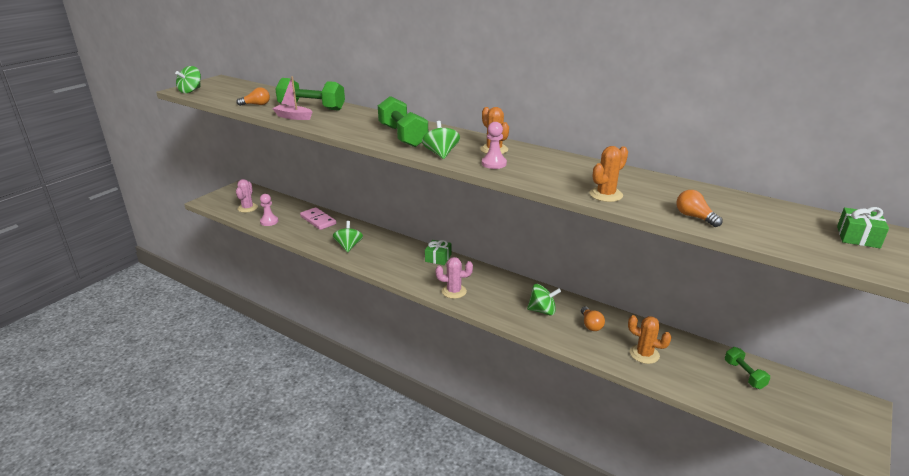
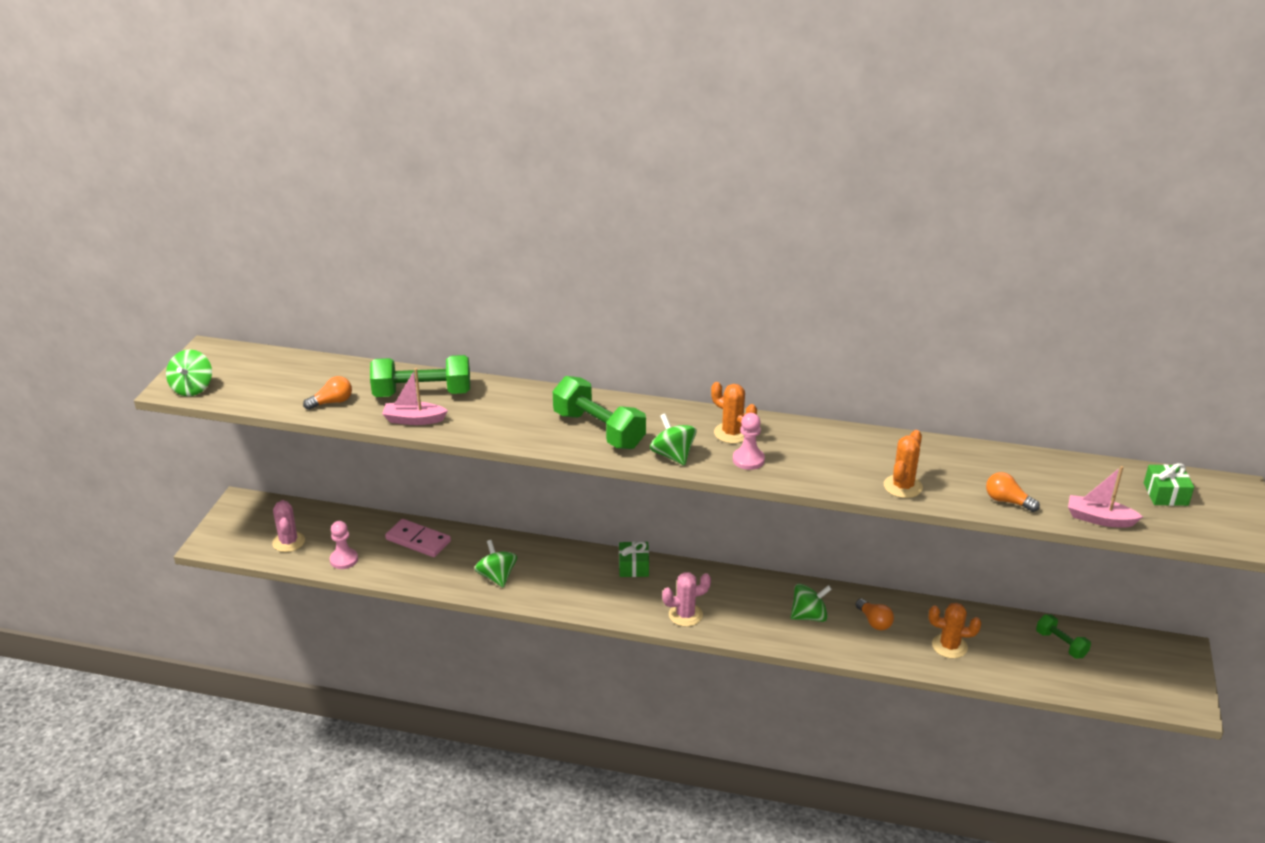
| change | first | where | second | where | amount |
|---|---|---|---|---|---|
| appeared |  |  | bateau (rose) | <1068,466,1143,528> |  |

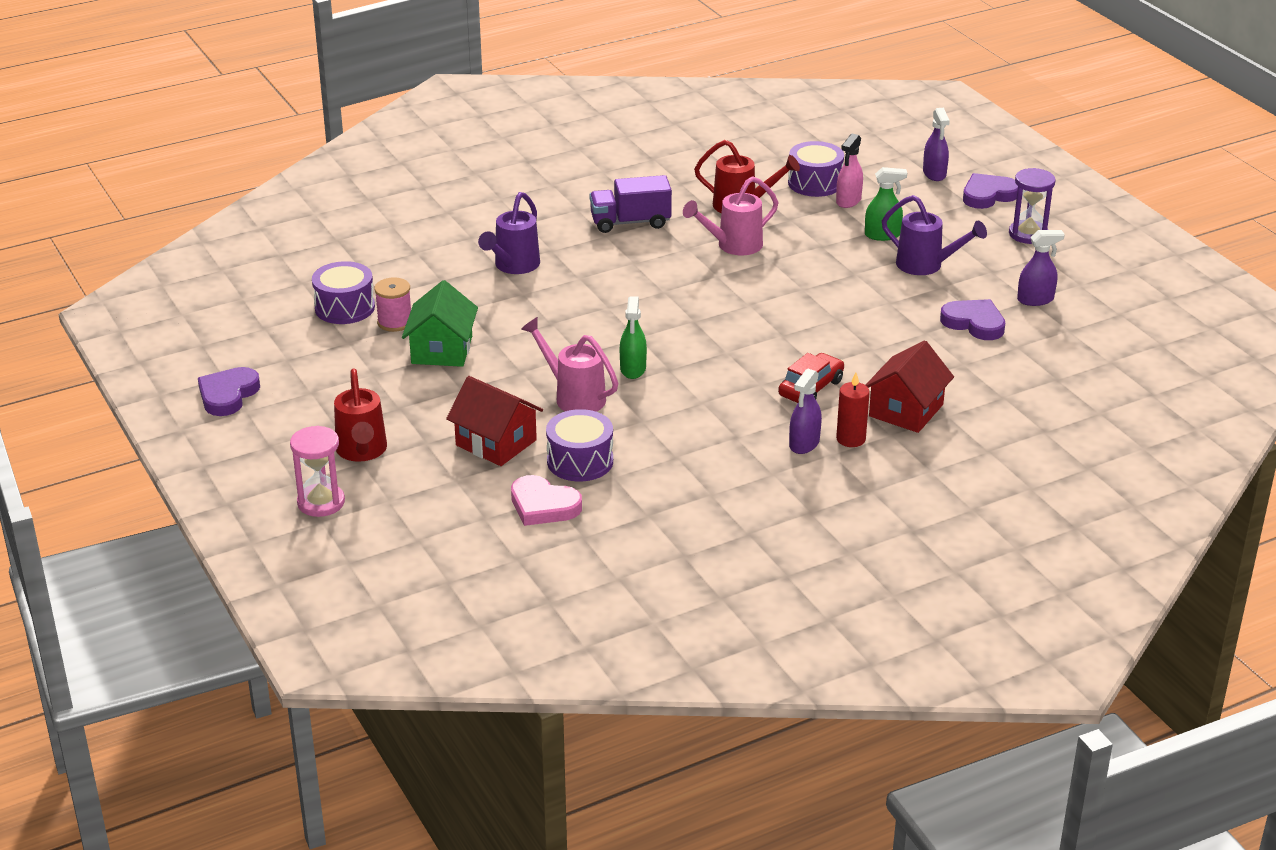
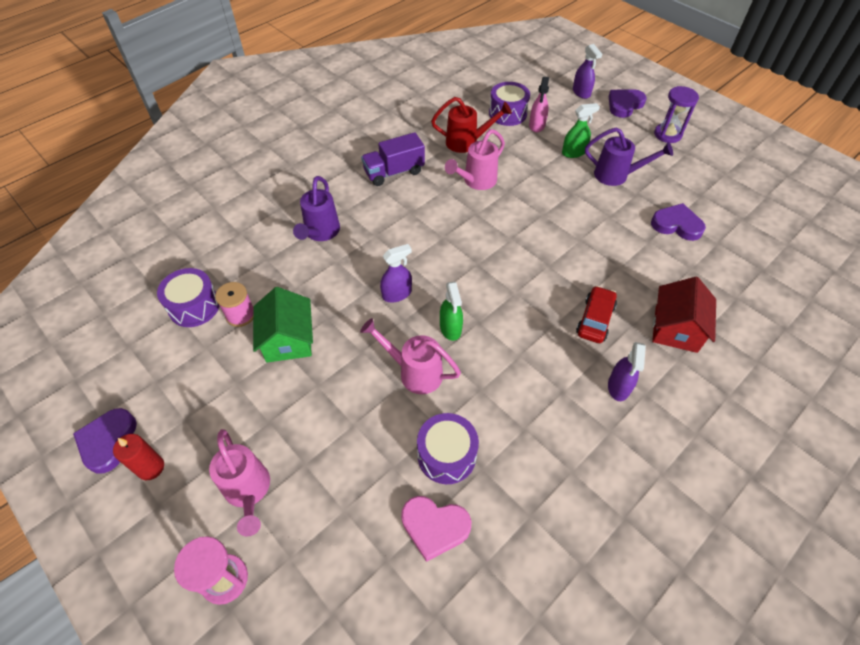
| change | first | where | second | where | amount |
|---|---|---|---|---|---|
| missing | maison (rouge) | <446,376,543,466> |  |  |  |
| relocated | bougie (rouge) | <836,372,870,447> |  | <113,434,164,480> |  |
| relocated | vaporisateur (violet) | <1017,230,1065,306> |  | <380,244,412,302> |  |
| colour | arrosoir (rouge) | <334,368,387,462> | arrosoir (rose) | <209,429,270,537> |  |

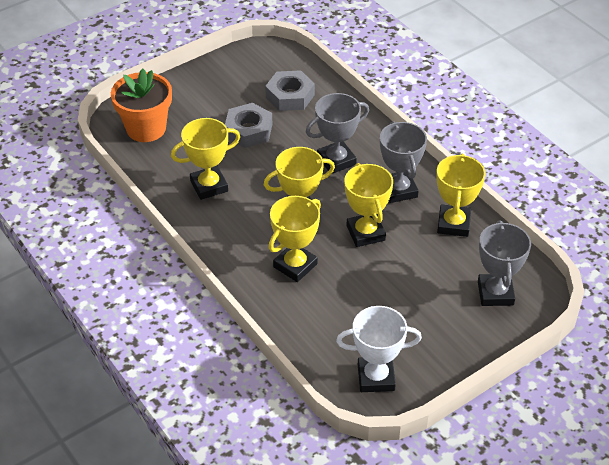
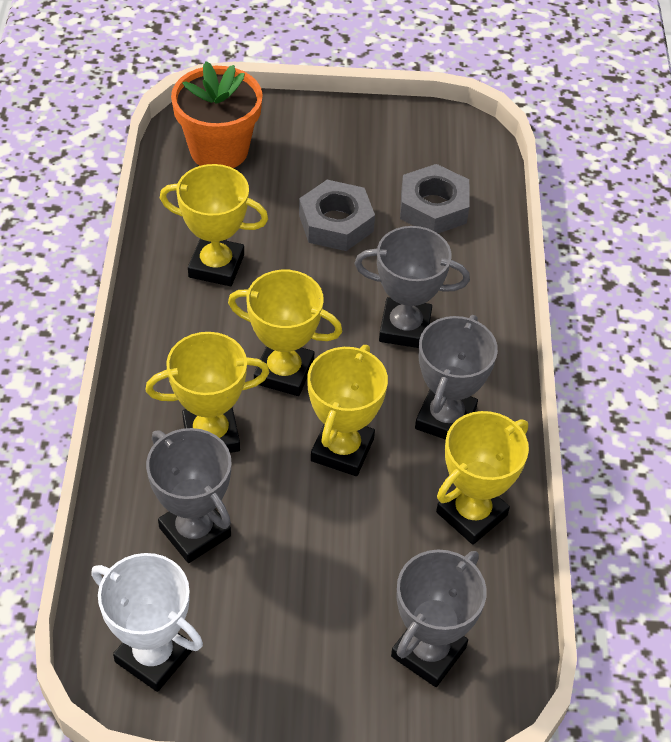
| change | first | where | second | where | amount |
|---|---|---|---|---|---|
| appeared |  |  | trophée (gris) | <146,428,231,563> |  |

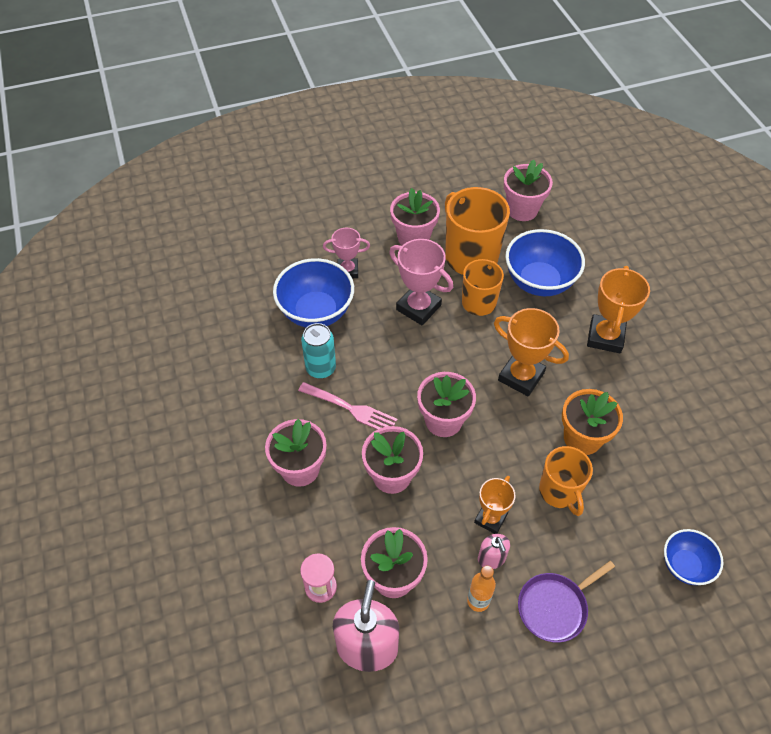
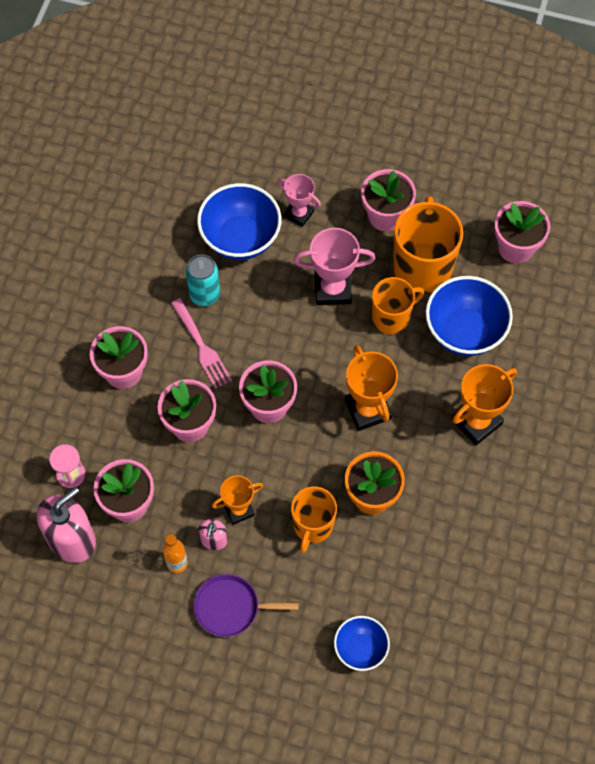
| change | first | where | second | where | amount |
|---|---|---|---|---|---|
| spun | trophée (rose) | <389,239,453,325> |  | <293,228,375,305> | 75 degrees counterclockwise |

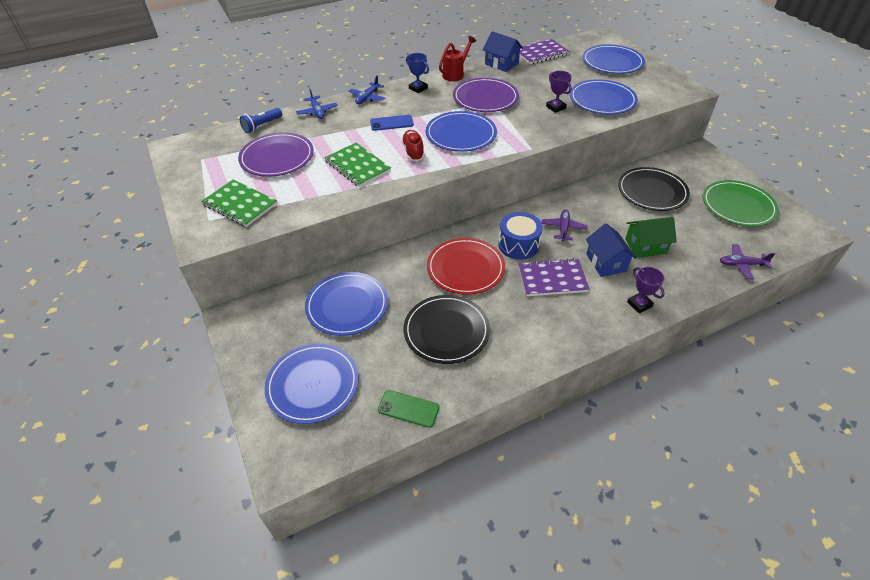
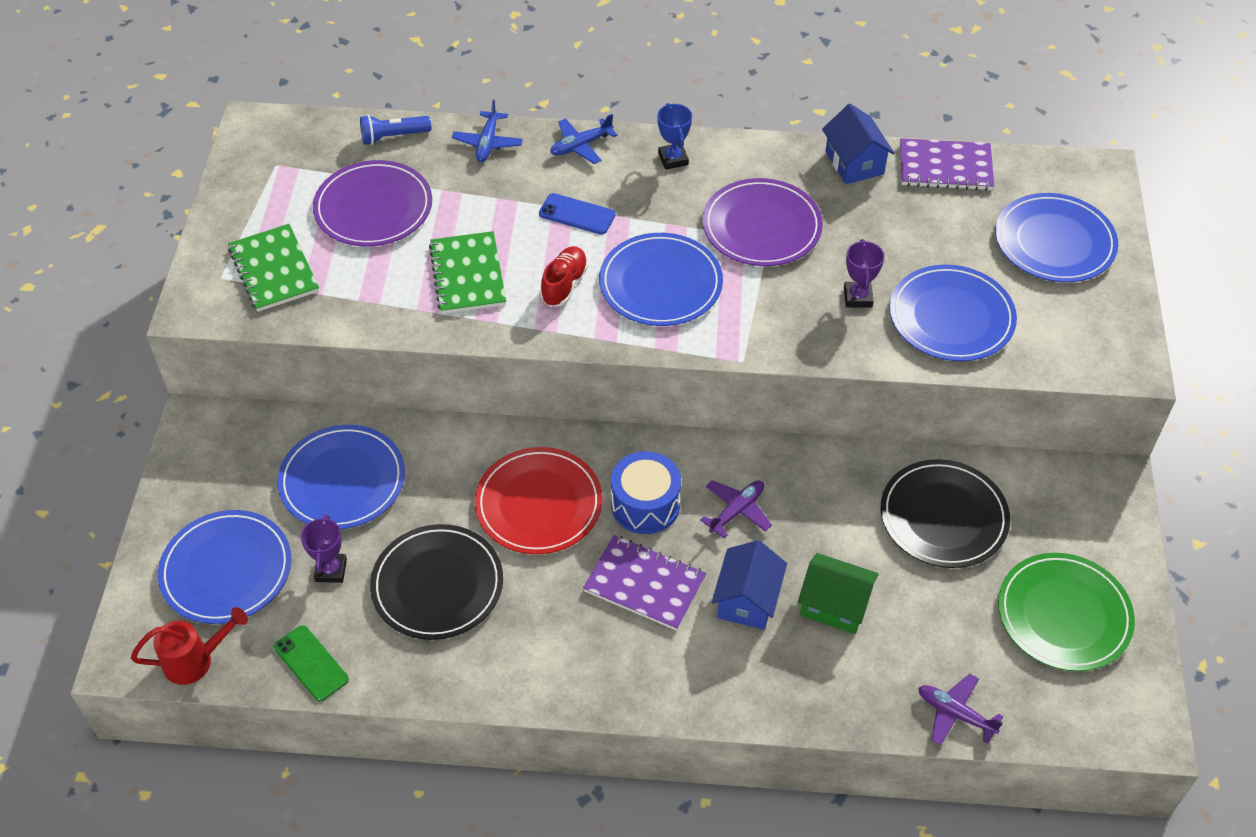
| change | first | where | second | where | amount |
|---|---|---|---|---|---|
| relocated | arrosoir (rouge) | <439,36,476,81> |  | <131,607,248,685> |  |
| relocated | trophée (violet) | <627,267,665,314> |  | <301,514,347,583> |  |

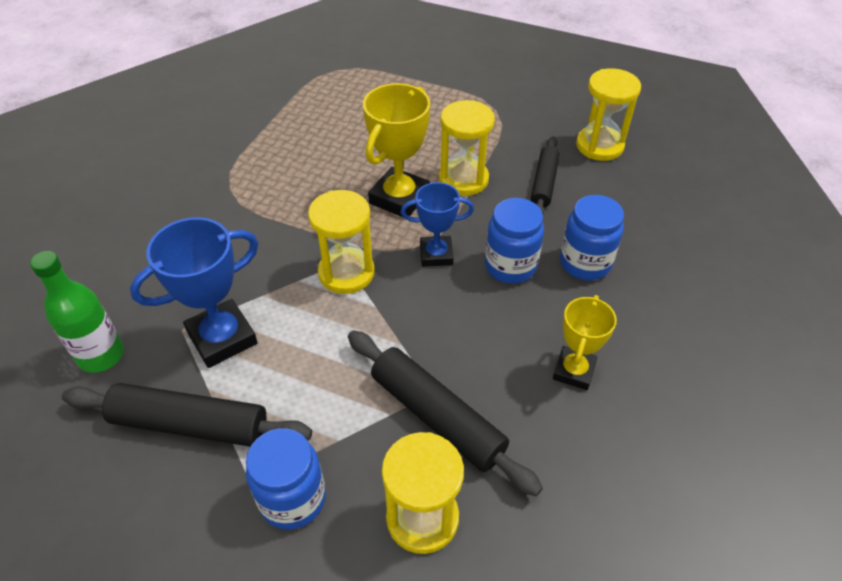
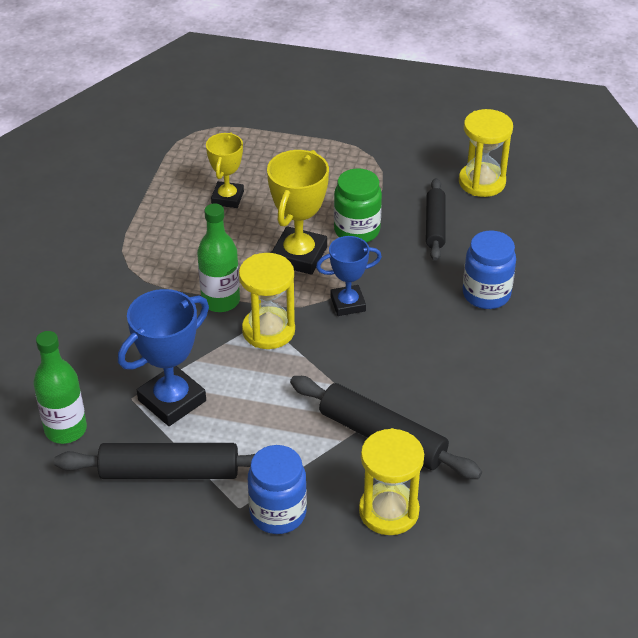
| change | first | where | second | where | amount |
|---|---|---|---|---|---|
| missing | bocal (bleu) | <485,198,544,284> |  |  |  |
| appeared |  |  | bouteille (vert) | <197,203,240,312> |  |
| relocated | trophée (jaune) | <553,295,617,390> |  | <206,132,244,208> |  |
| exchanged | sablier (jaune) | <439,100,495,196> | bocal (vert) | <334,168,382,243> |  |

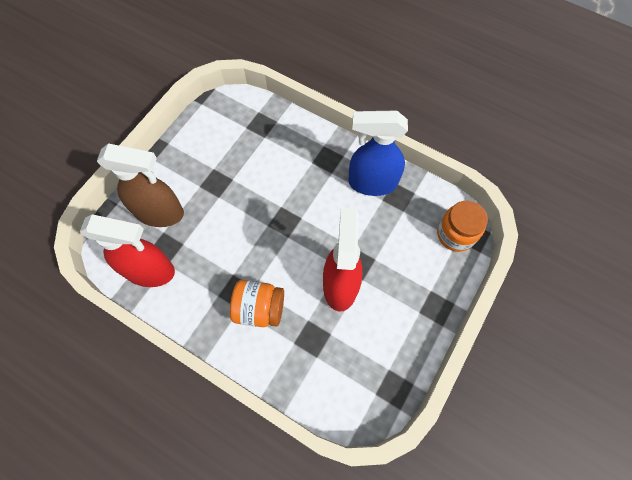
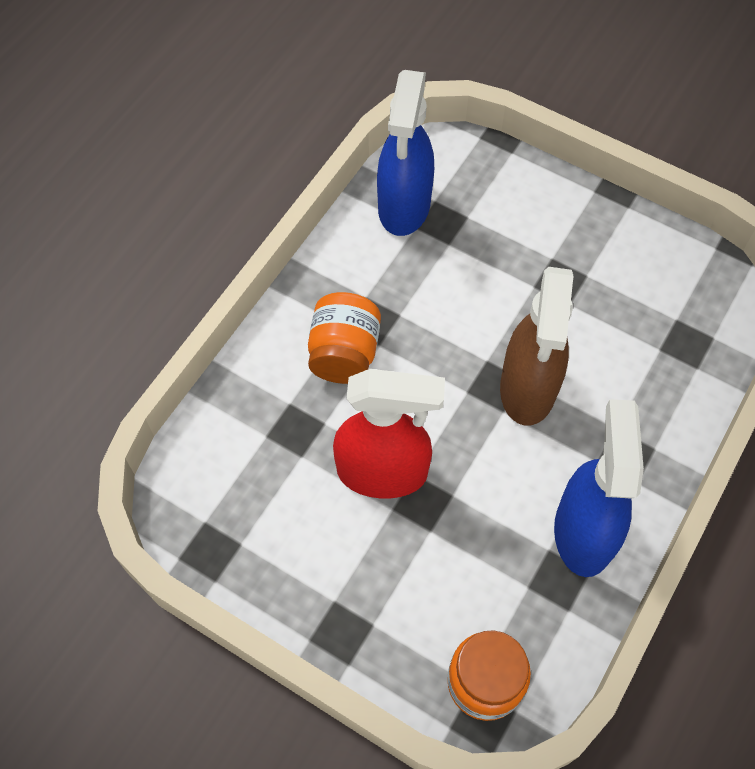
| change | first | where | second | where | amount |
|---|---|---|---|---|---|
| relocated | vaporisateur (marron) | <97,143,184,227> |  | <500,267,574,426> |  |
| colour | vaporisateur (rouge) | <80,214,175,287> | vaporisateur (bleu) | <377,70,434,236> |  |

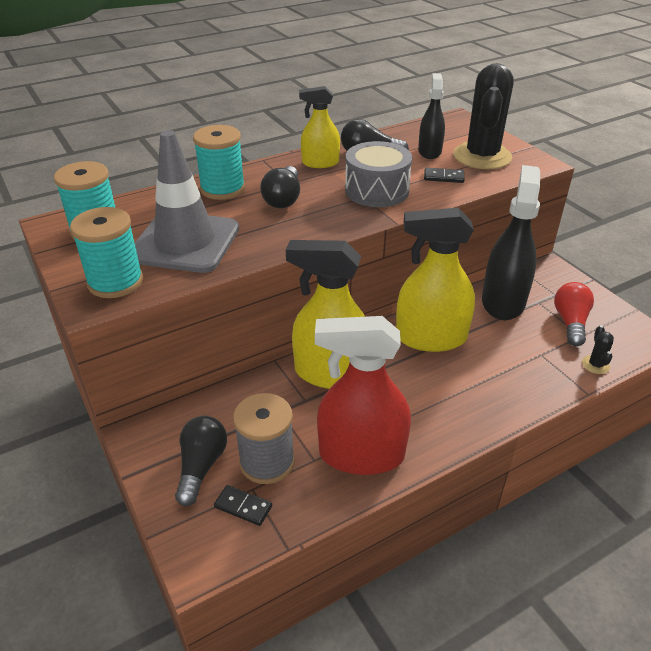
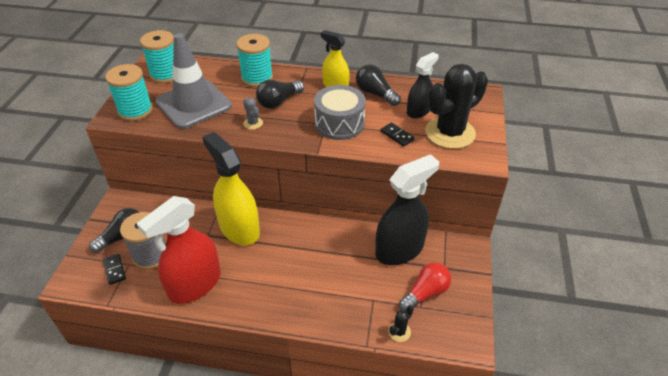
| change | first | where | second | where | amount |
|---|---|---|---|---|---|
| missing | vaporisateur (jaune) | <396,208,475,352> |  |  |  |
| appeared |  |  | cactus (gris) | <243,97,263,130> |  |
| spun | vaporisateur (rouge) | <315,316,411,475> |  | <137,196,221,304> | 90 degrees counterclockwise |

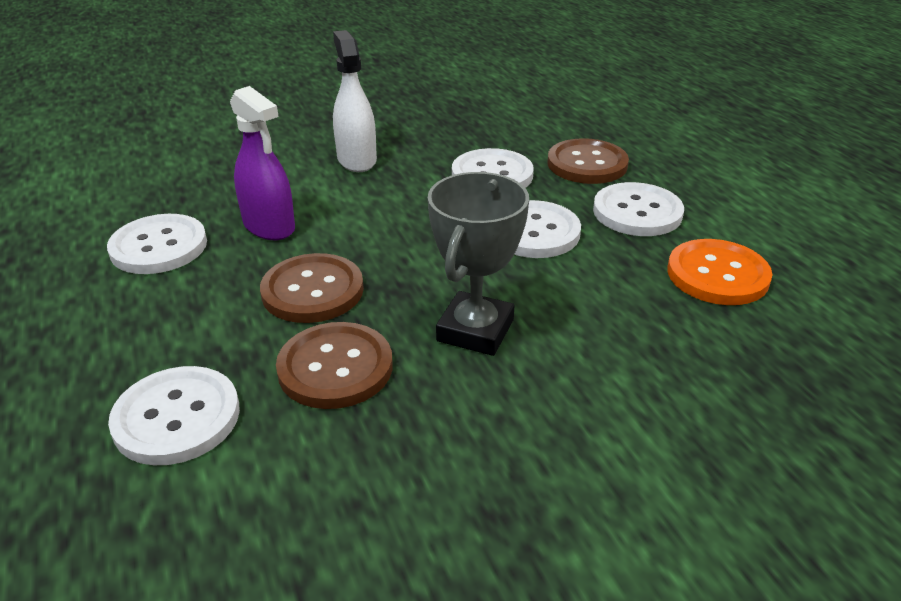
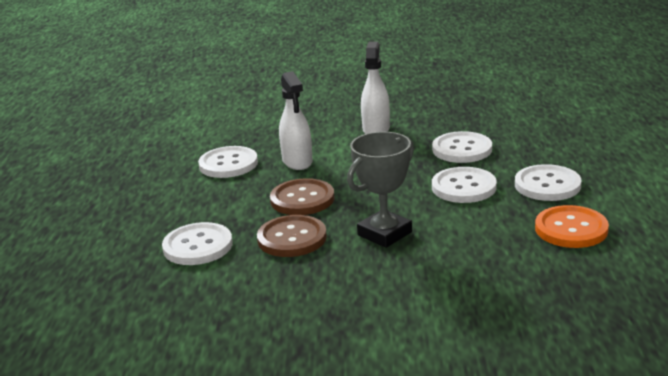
| change | first | where | second | where | amount |
|---|---|---|---|---|---|
| missing | bouton (marron) | <548,138,629,184> |  |  |  |
| colour | vaporisateur (violet) | <230,86,295,240> | vaporisateur (blanc) | <279,71,313,170> |  |

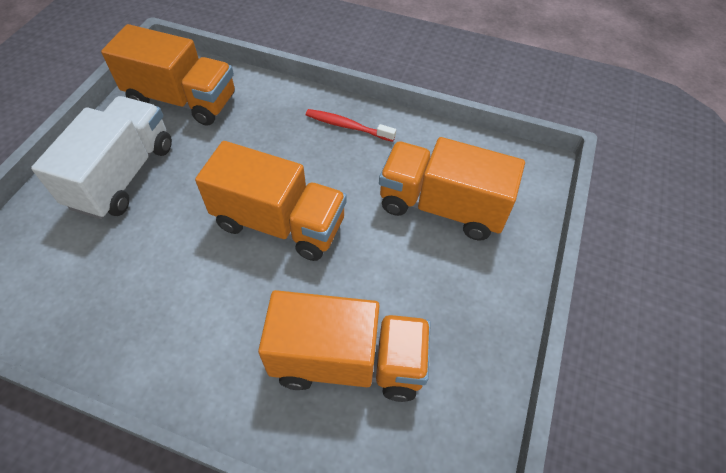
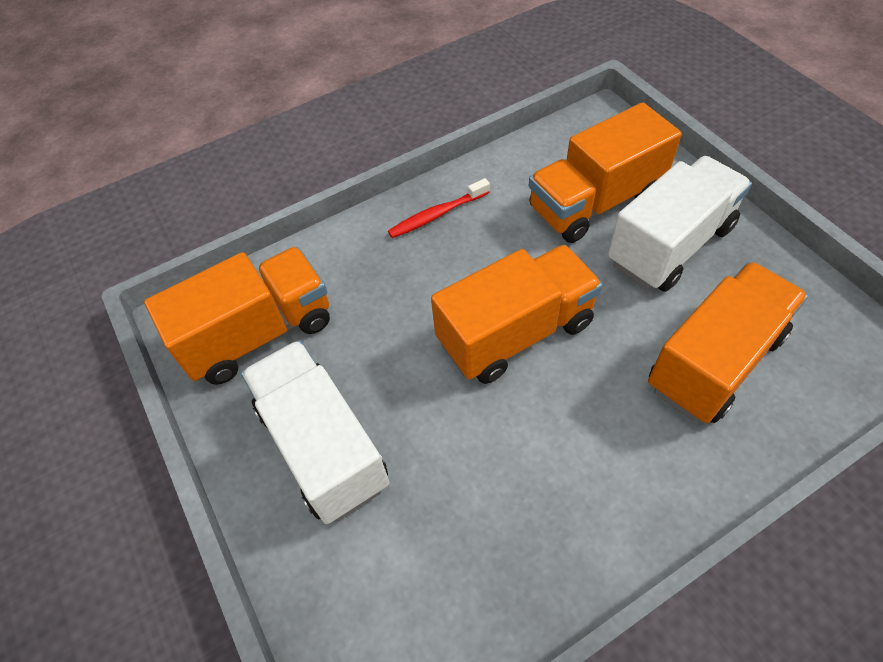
| change | first | where | second | where | amount |
|---|---|---|---|---|---|
| appeared |  |  | camion (blanc) | <608,156,752,292> |  |

